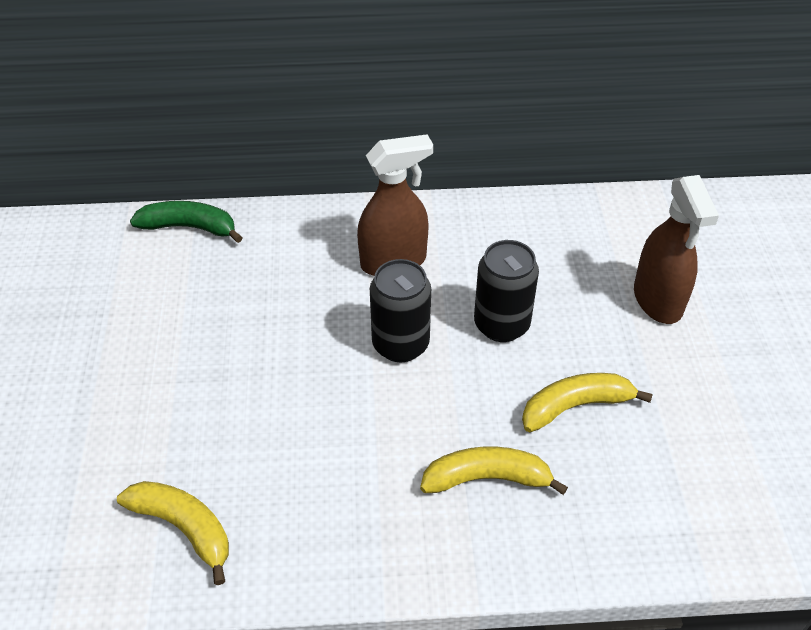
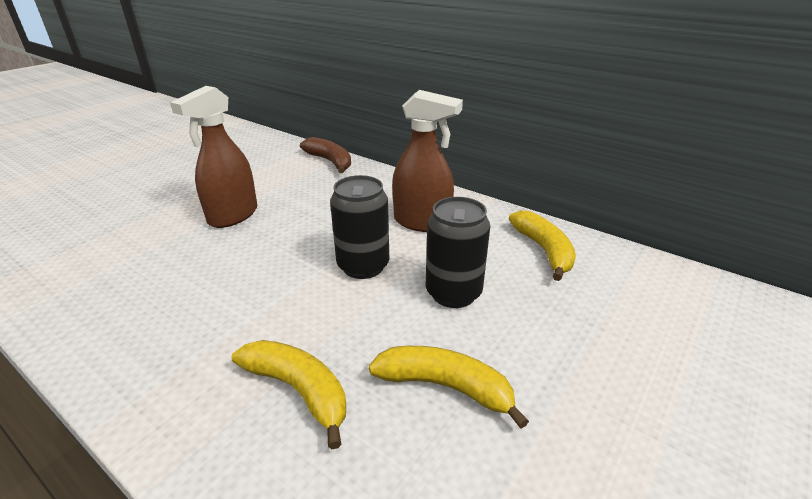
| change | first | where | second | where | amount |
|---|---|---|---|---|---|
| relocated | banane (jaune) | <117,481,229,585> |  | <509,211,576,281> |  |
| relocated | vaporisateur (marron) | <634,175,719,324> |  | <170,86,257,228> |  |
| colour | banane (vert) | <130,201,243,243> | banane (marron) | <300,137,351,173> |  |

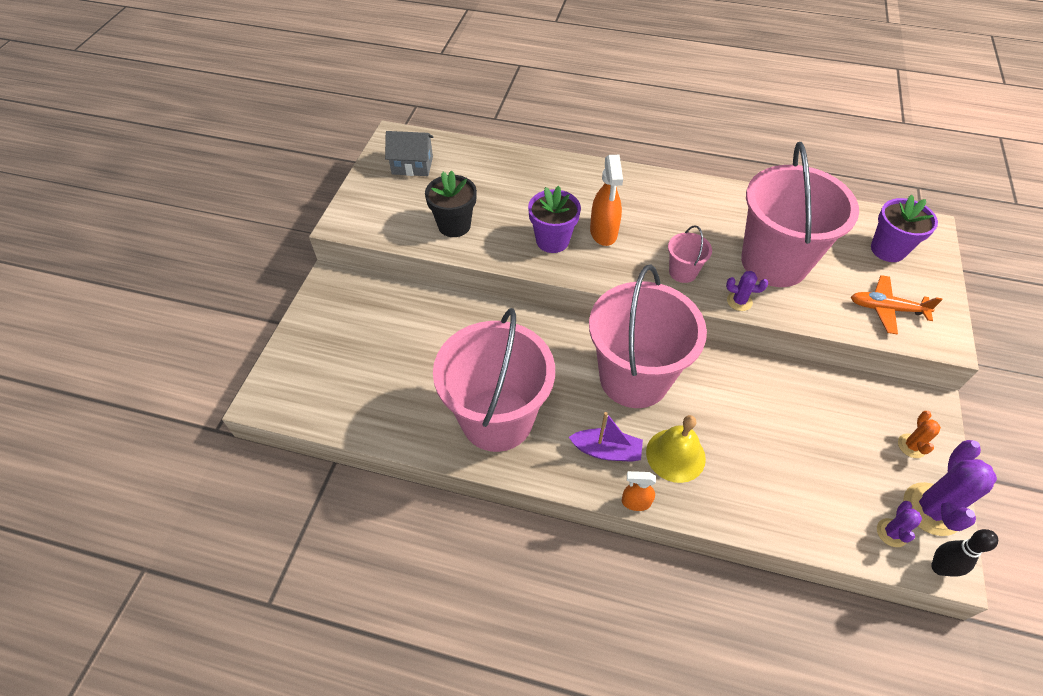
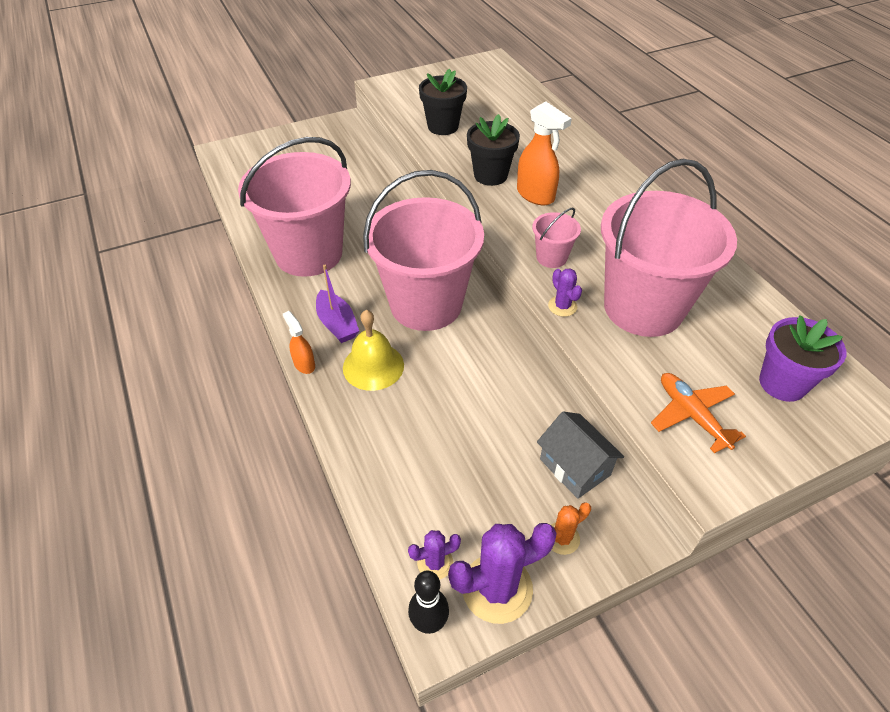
| change | first | where | second | where | amount |
|---|---|---|---|---|---|
| relocated | maison (gris) | <385,131,433,176> |  | <537,411,624,499> |  |
| colour | pot de fleurs (violet) | <528,186,581,253> | pot de fleurs (noir) | <467,114,520,186> |  |
| spun | vaporisateur (orange) | <590,155,623,246> |  | <517,102,572,205> | 90 degrees counterclockwise |

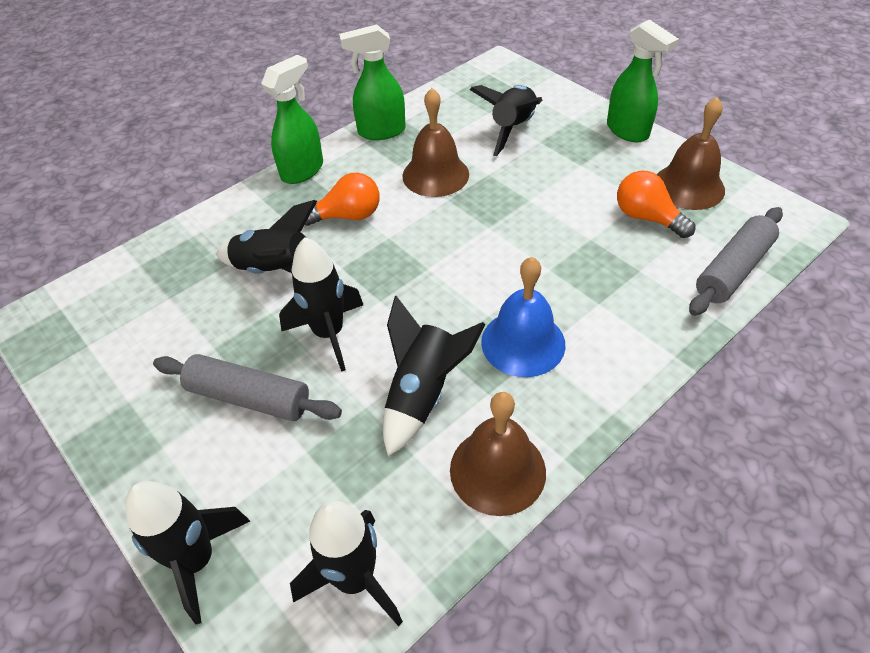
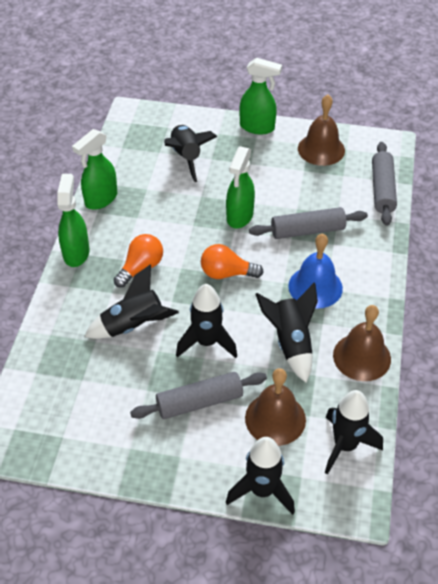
| change | first | where | second | where | amount |
|---|---|---|---|---|---|
| appeared |  |  | vaporisateur (vert) | <226,146,255,228> |  |
| appeared |  |  | rouleau à pâtisserie (gris) | <249,207,368,239> |  |
| relocated | cloche (marron) | <403,88,469,197> |  | <245,368,306,446> |  |
| relocated | ampoule (orange) | <617,171,695,238> |  | <201,244,264,279> |  |

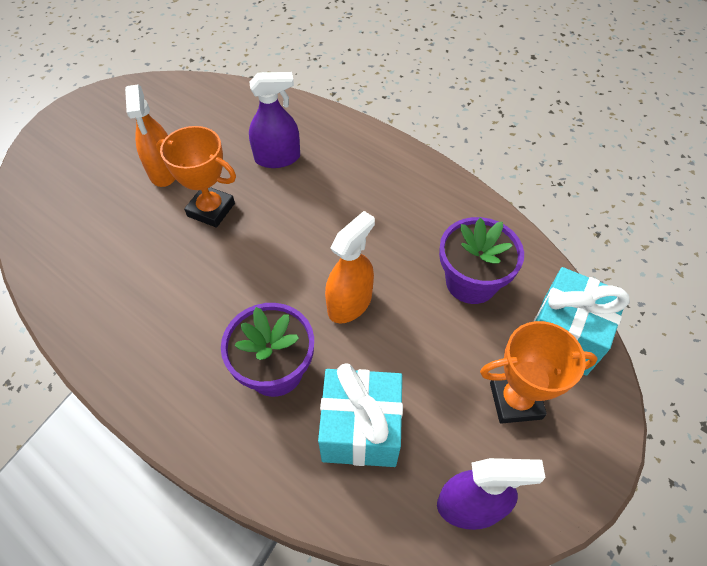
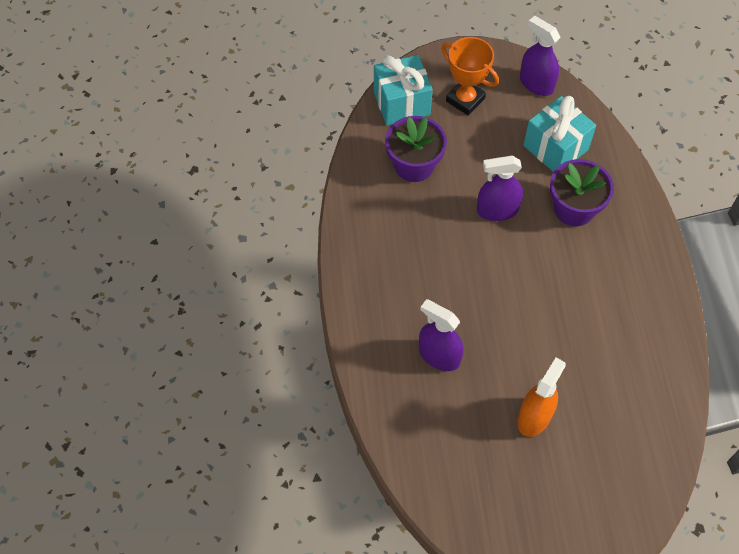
| change | first | where | second | where | amount |
|---|---|---|---|---|---|
| missing | trophée (orange) | <156,126,236,228> |  |  |  |
| colour | vaporisateur (orange) | <325,211,375,324> | vaporisateur (violet) | <477,156,523,221> |  |

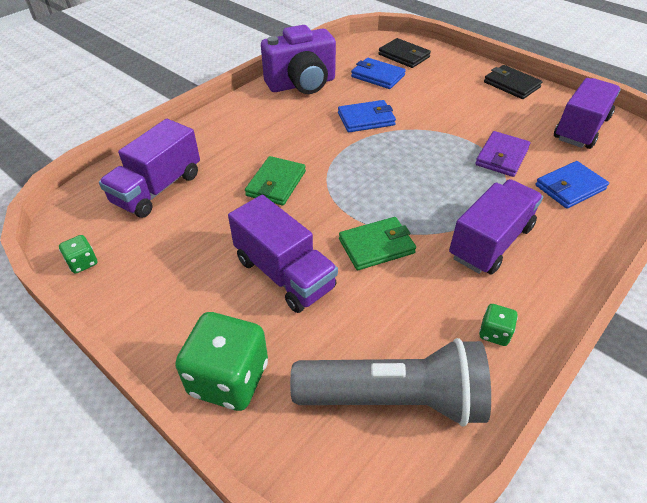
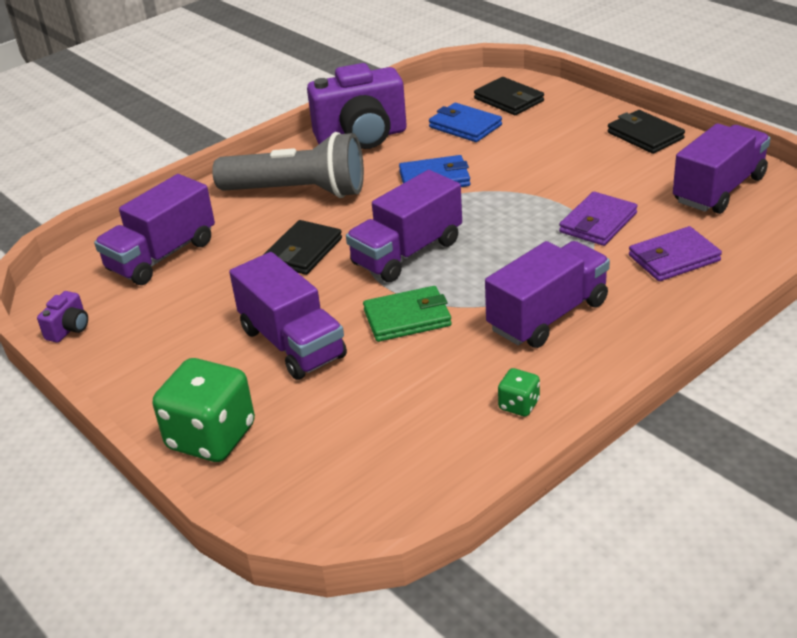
| change | first | where | second | where | amount |
|---|---|---|---|---|---|
| appeared |  |  | camion (violet) | <346,170,462,282> |  |
| relocated | lampe de poche (gris) | <290,338,491,427> |  | <212,132,364,198> |  |
| exchanged | dé (vert) | <59,235,98,274> | appareil photo (violet) | <37,291,88,343> |  |
| colour | portefeuille (vert) | <245,156,306,205> | portefeuille (noir) | <263,220,342,275> |  |
| colour | portefeuille (bleu) | <535,161,609,209> | portefeuille (violet) | <629,226,722,281> |  |

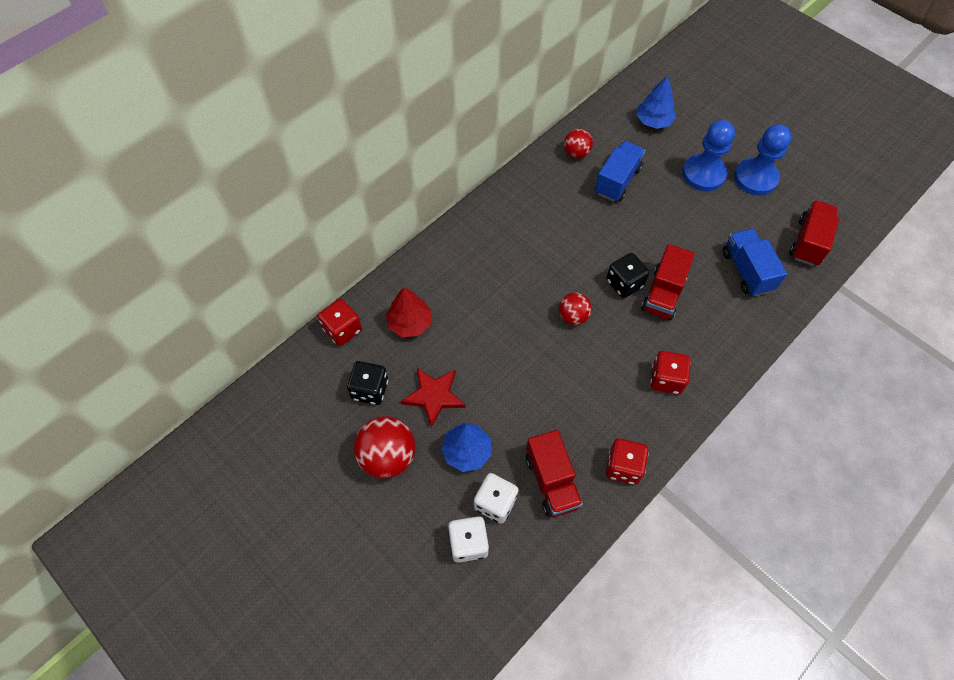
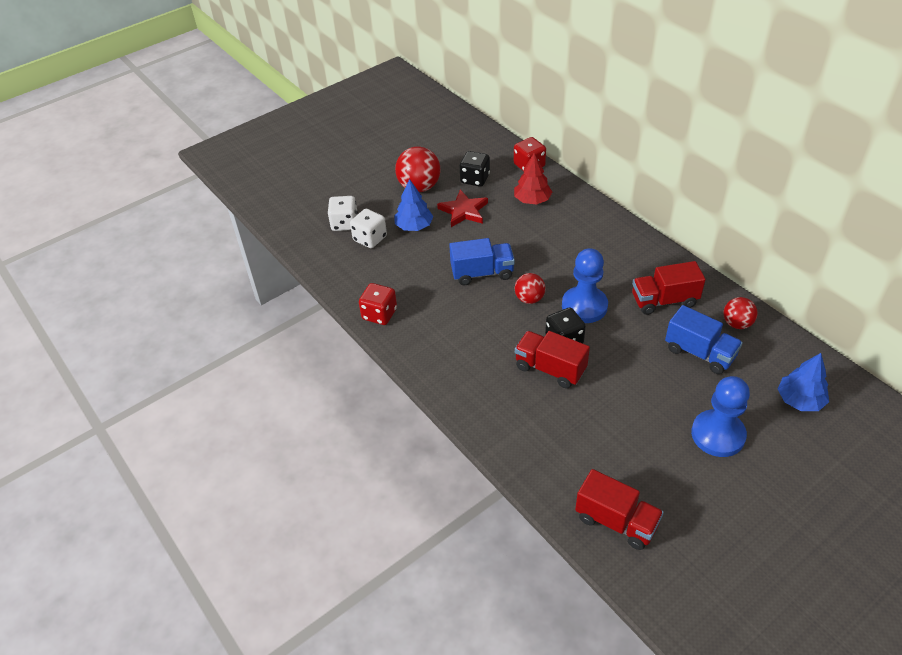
| change | first | where | second | where | amount |
|---|---|---|---|---|---|
| missing | dé (rouge) | <650,351,691,395> |  |  |  |
| relocated | camion (rouge) | <526,430,583,517> |  | <632,261,706,315> |  |
| relocated | camion (bleu) | <723,228,787,296> |  | <449,238,515,285> |  |
| relocated | pion (bleu) | <734,124,792,195> |  | <562,248,608,323> |  |

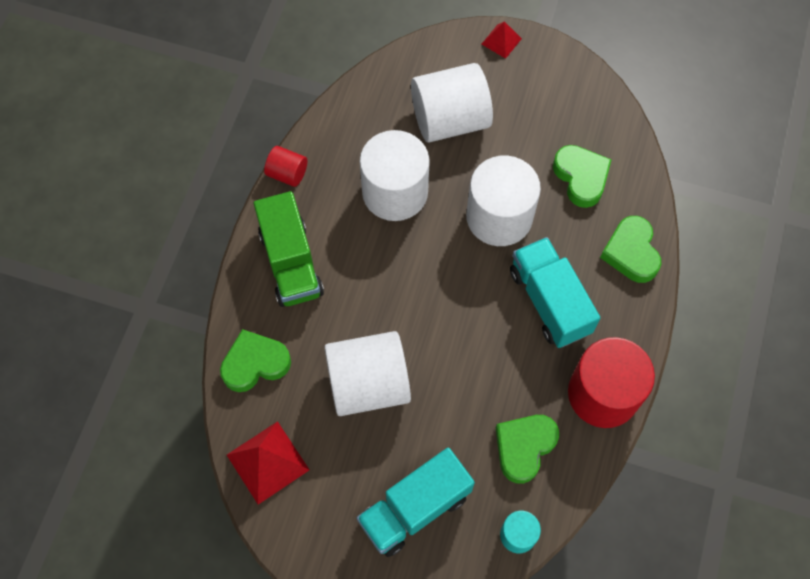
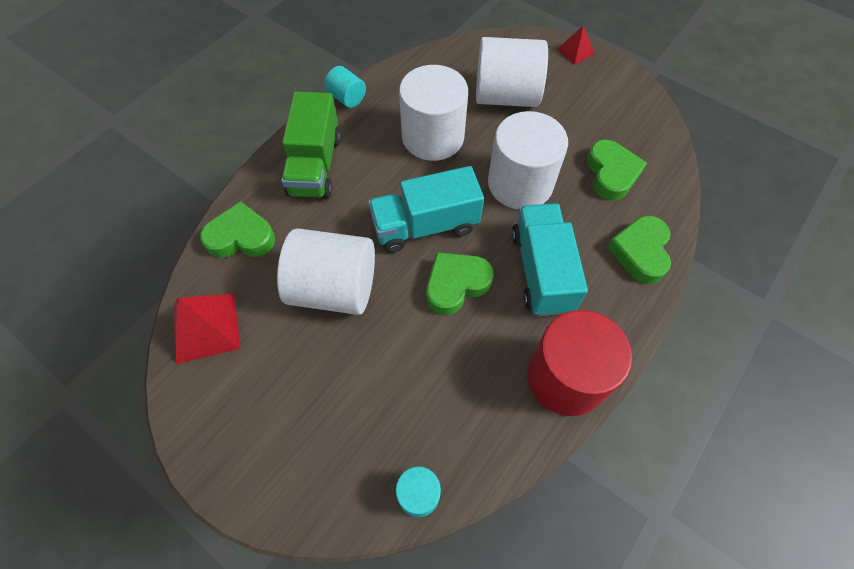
| change | first | where | second | where | amount |
|---|---|---|---|---|---|
| relocated | camion (turquoise) | <357,448,475,557> |  | <368,166,484,253> |  |
| relocated | cœur (vert) | <496,415,559,484> |  | <426,252,494,315> |  |
| colour | cylindre (rouge) | <264,146,307,187> | cylindre (turquoise) | <324,66,366,108> |  |

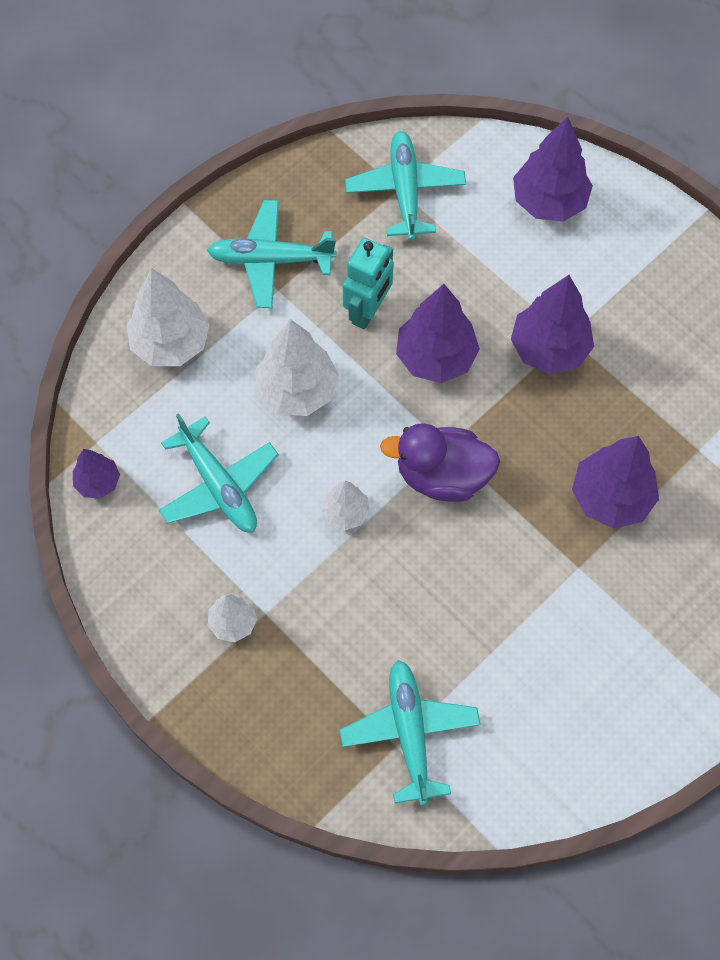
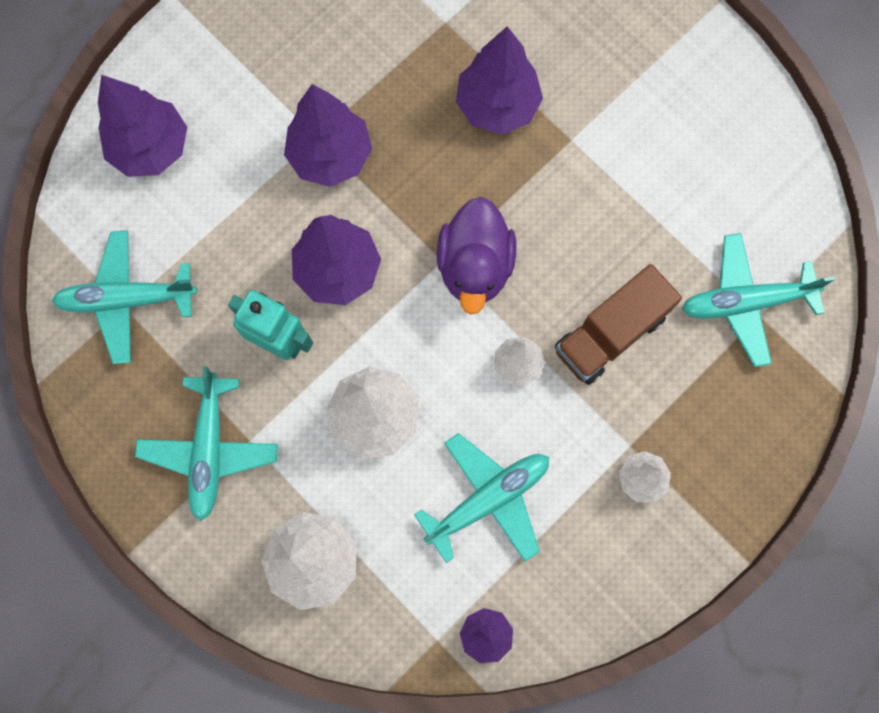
| change | first | where | second | where | amount |
|---|---|---|---|---|---|
| appeared |  |  | camion (marron) | <555,264,682,385> |  |

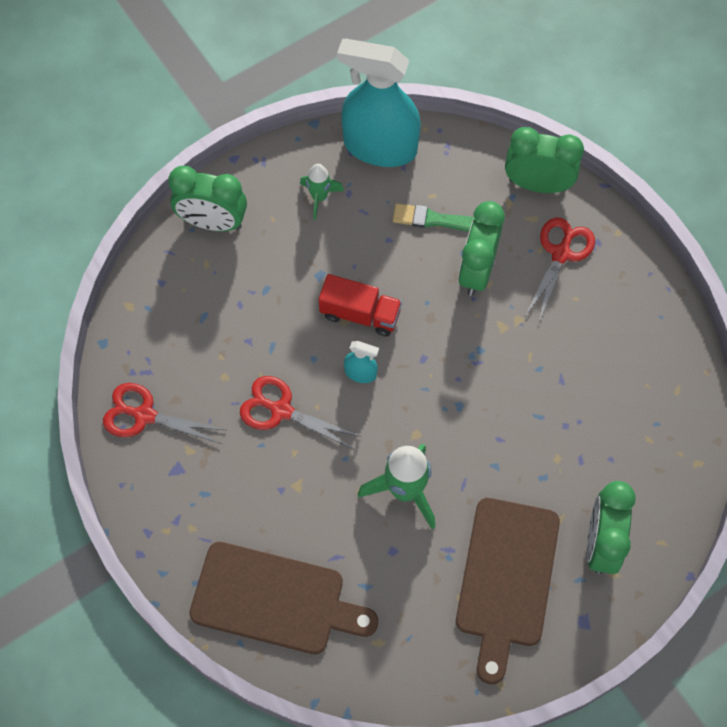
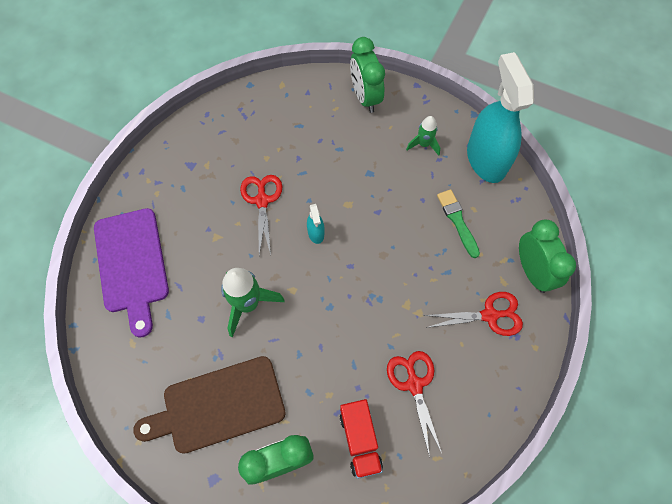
| change | first | where | second | where | amount |
|---|---|---|---|---|---|
| missing | réveil (vert) | <458,201,505,296> |  |  |  |
| relocated | ciseaux (rouge) | <103,383,225,444> |  | <387,351,442,458> |  |
| relocated | camion (rouge) | <319,274,402,337> |  | <340,399,383,479> |  |
| colour | planche à découper (marron) | <189,542,378,655> | planche à découper (violet) | <94,208,169,337> |  |

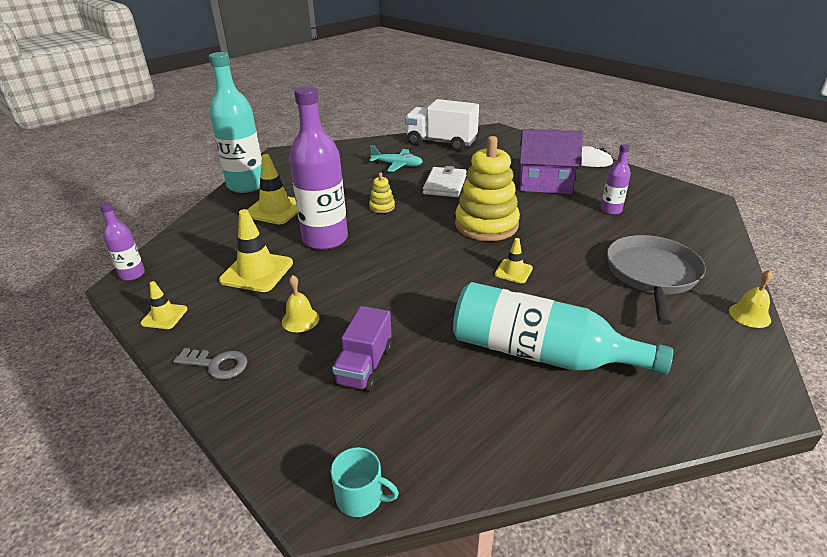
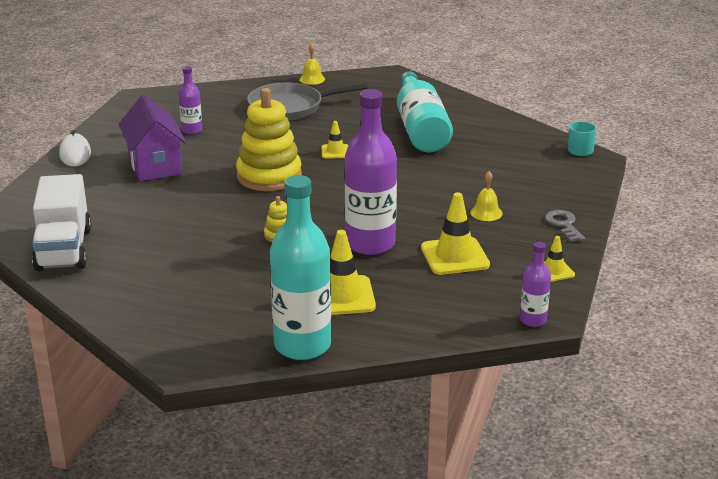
| change | first | where | second | where | amount |
|---|---|---|---|---|---|
| missing | camion (violet) | <332,306,392,392> |  |  |  |
| missing | avion (turquoise) | <369,145,423,172> |  |  |  |
| missing | portefeuille (blanc) | <423,166,467,197> |  |  |  |

